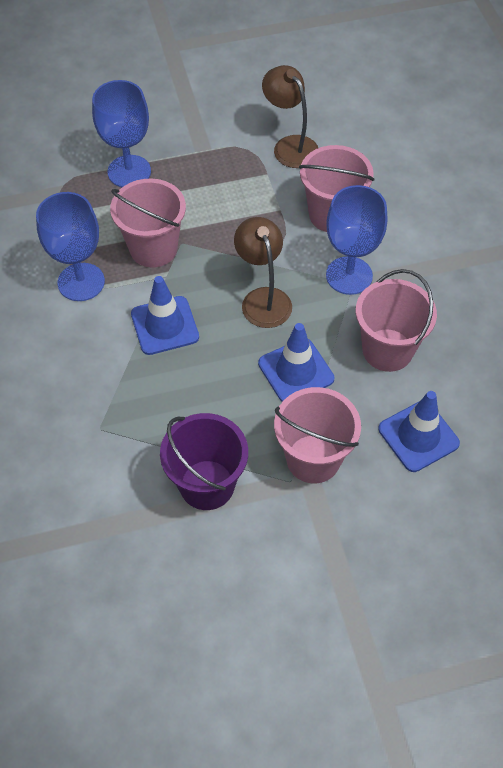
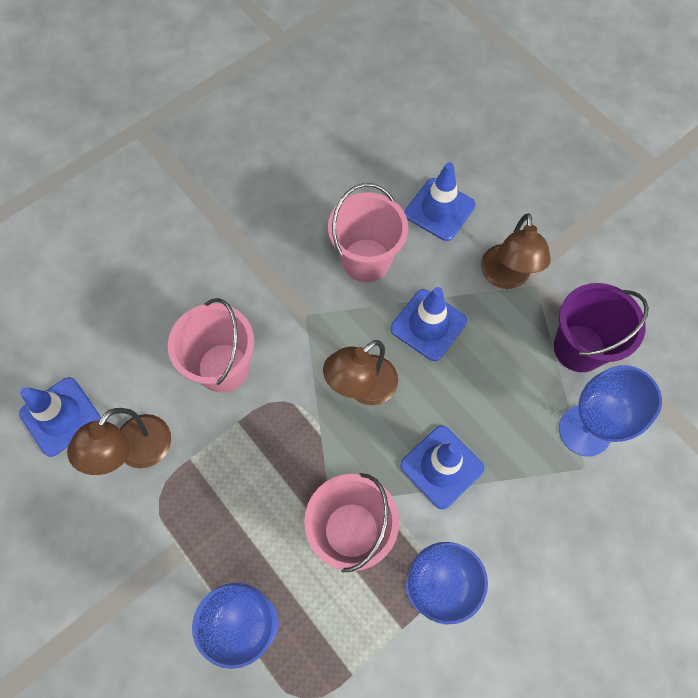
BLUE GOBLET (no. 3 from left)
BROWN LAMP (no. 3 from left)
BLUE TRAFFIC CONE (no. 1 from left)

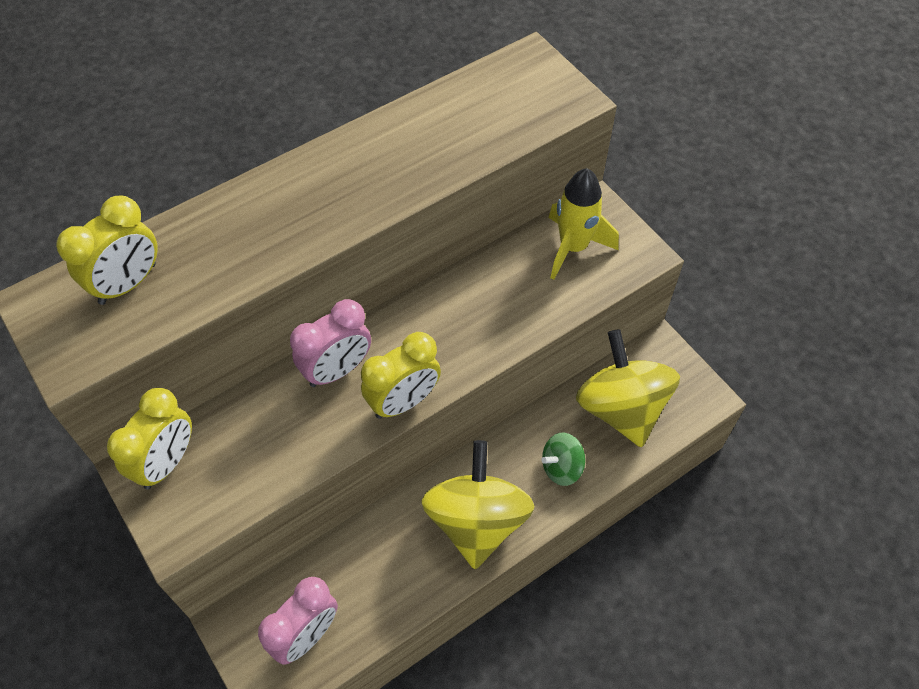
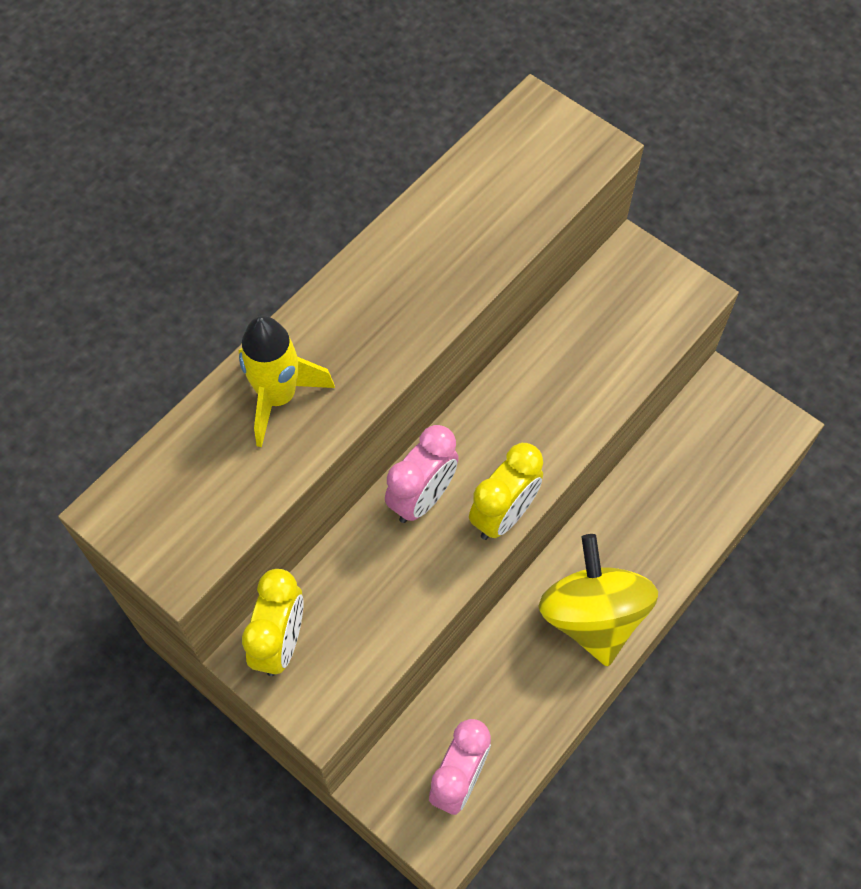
YELLOW ROCKET
YELLOW CLOCK (no. 1 from left in the first image)
YELLOW SPINNING TOP (no. 2 from left in the first image)
GREEN SPINNING TOP

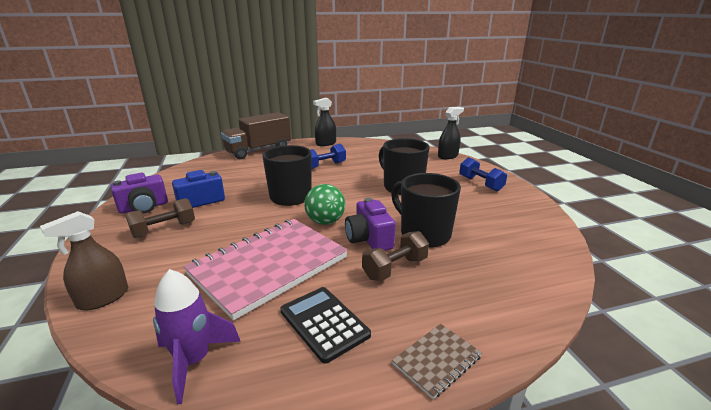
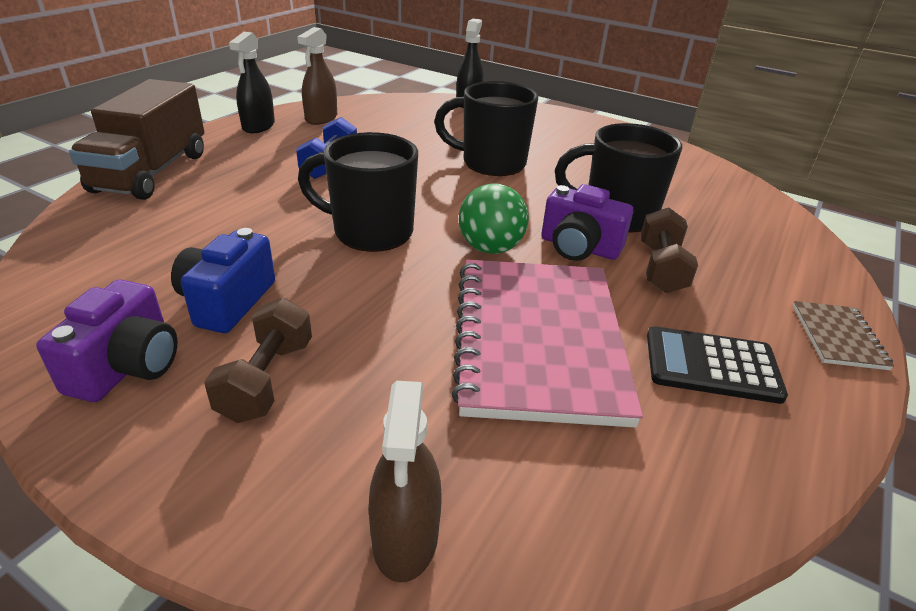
BLUE DUMBBELL (no. 2 from left in the first image)
PURPLE ROCKET
BROWN SPRAY BOTTLE (no. 1 from left)

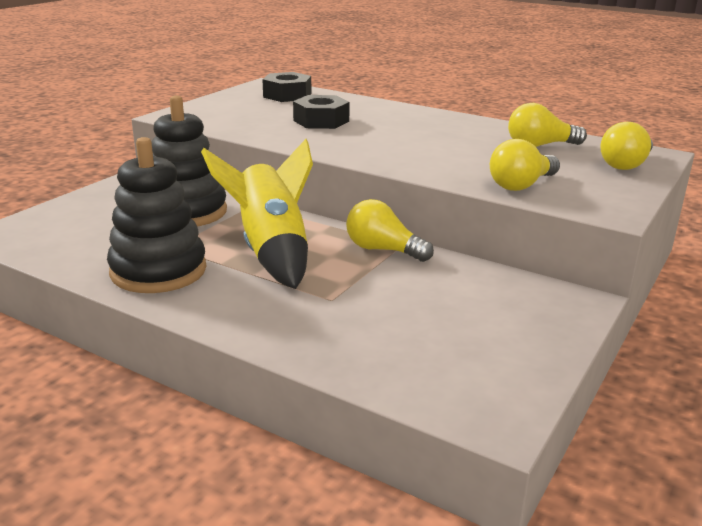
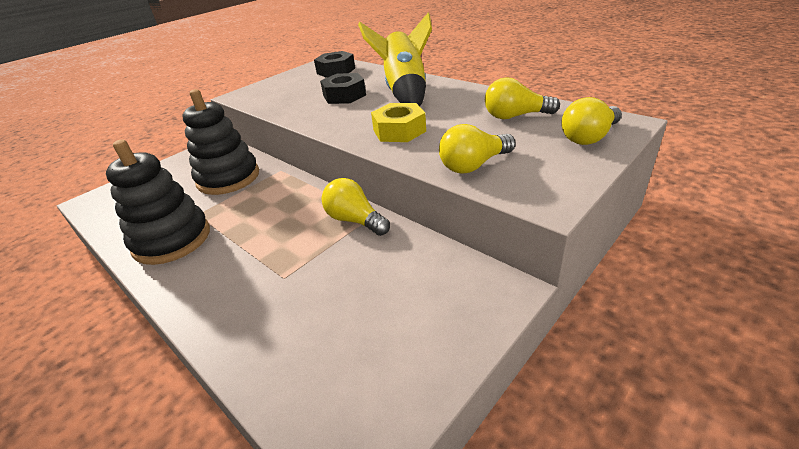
YELLOW ROCKET
YELLOW NUT

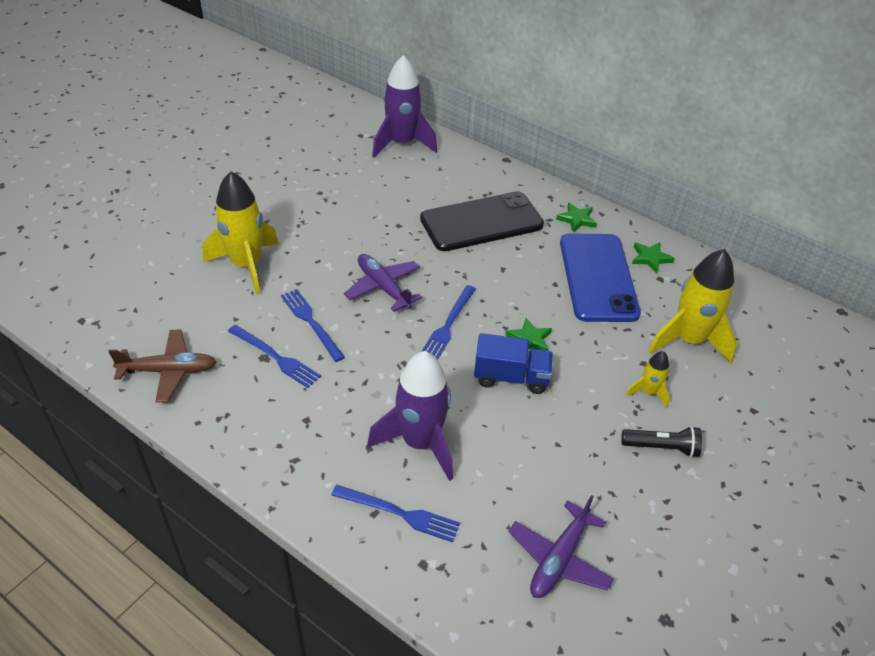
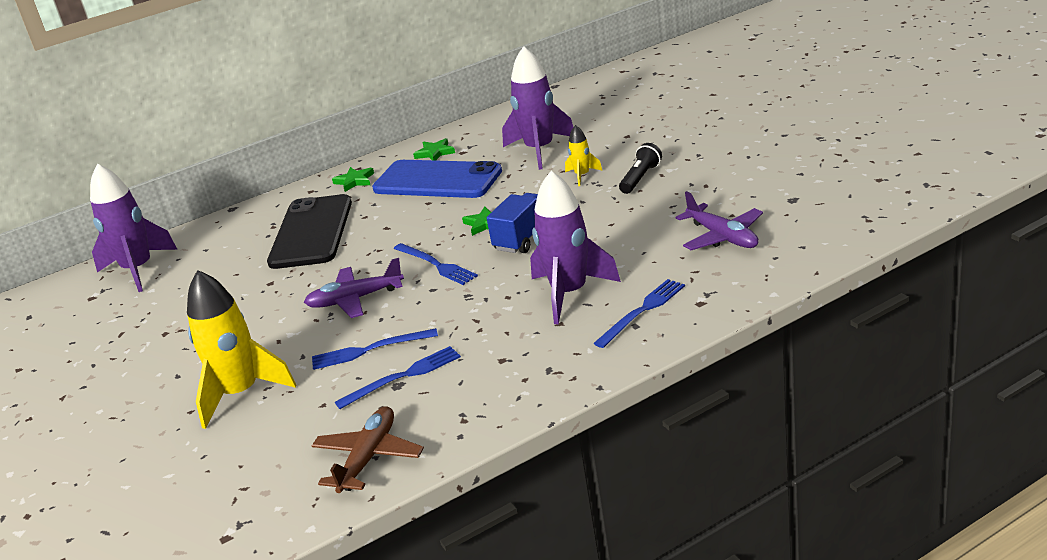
PURPLE ROCKET (no. 2 from left)

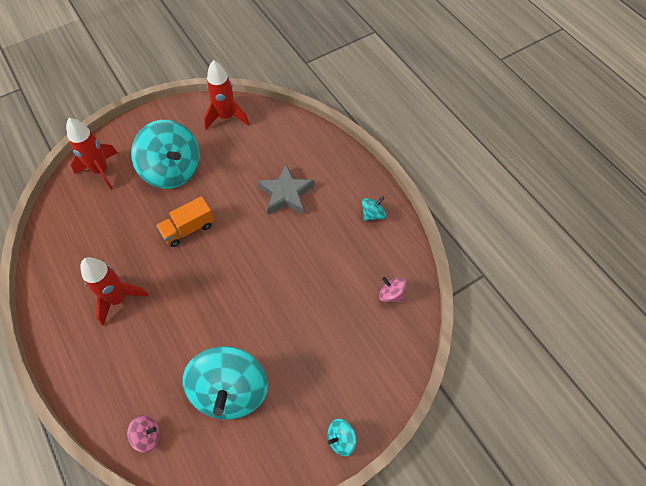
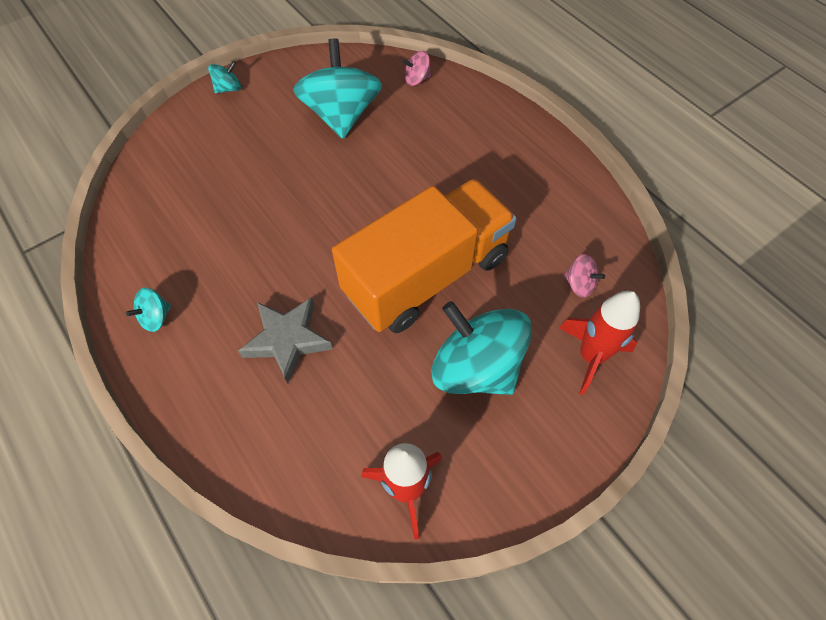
ORANGE TRUCK
RED ROCKET (no. 2 from left in the first image)
PINK SPINNING TOP (no. 2 from left)

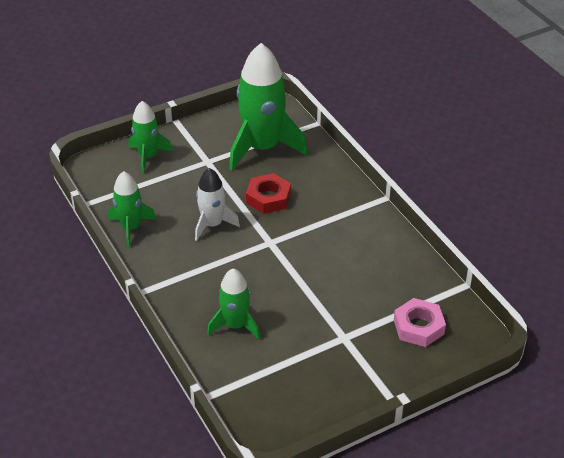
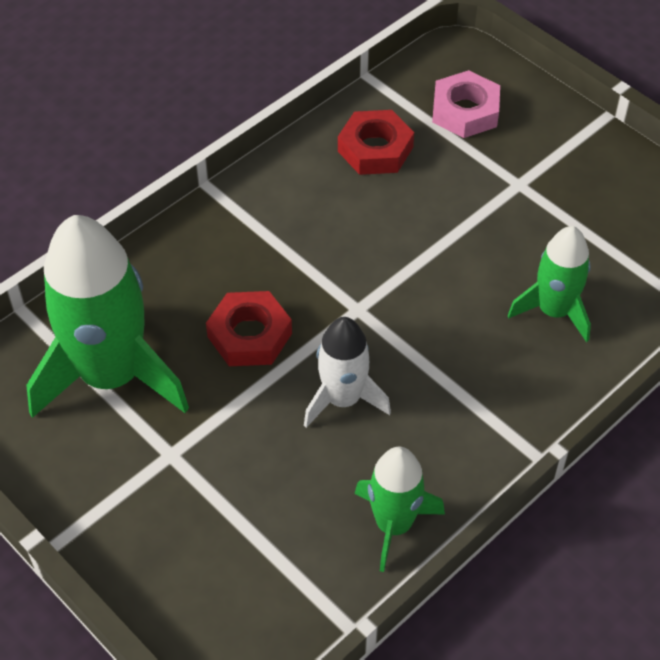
GREEN ROCKET (no. 2 from left in the first image)
RED NUT (no. 2 from left)

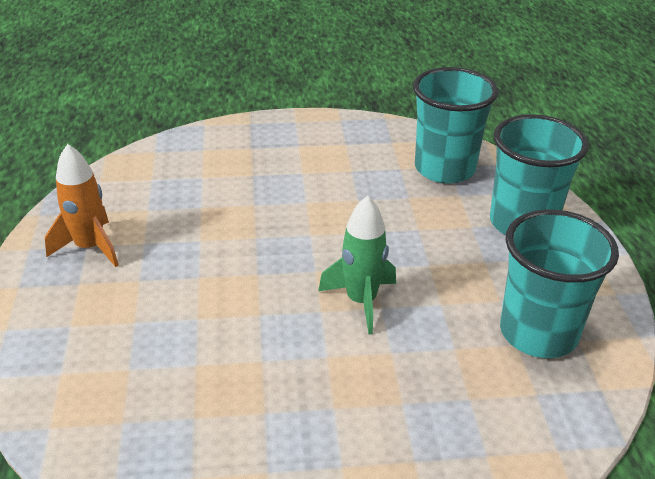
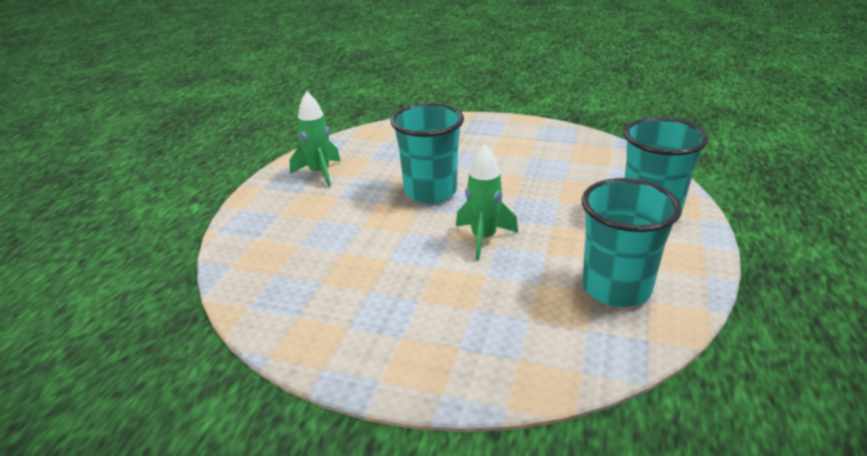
TURQUOISE CUP (no. 1 from left)
GREEN ROCKET (no. 1 from left)

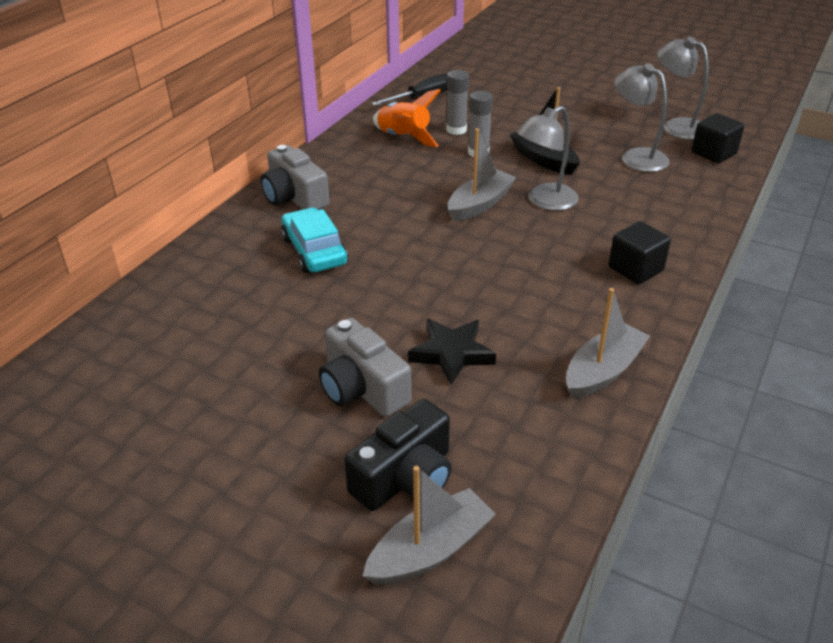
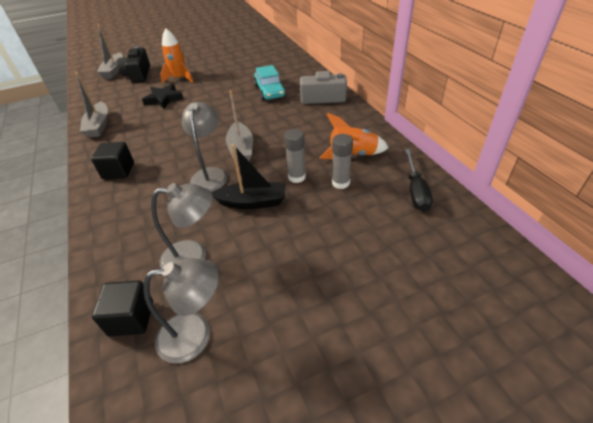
TURQUOISE CAR
ORANGE ROCKET (no. 1 from left)

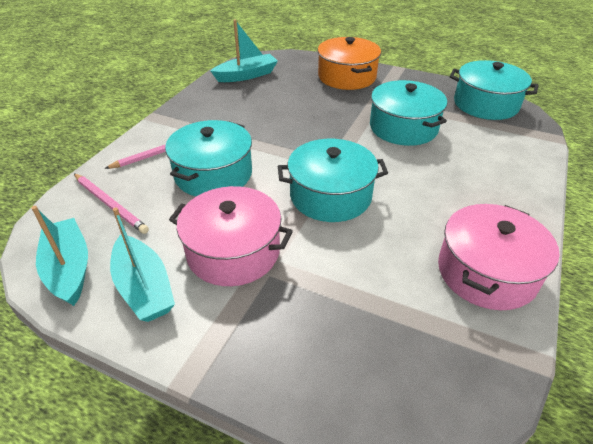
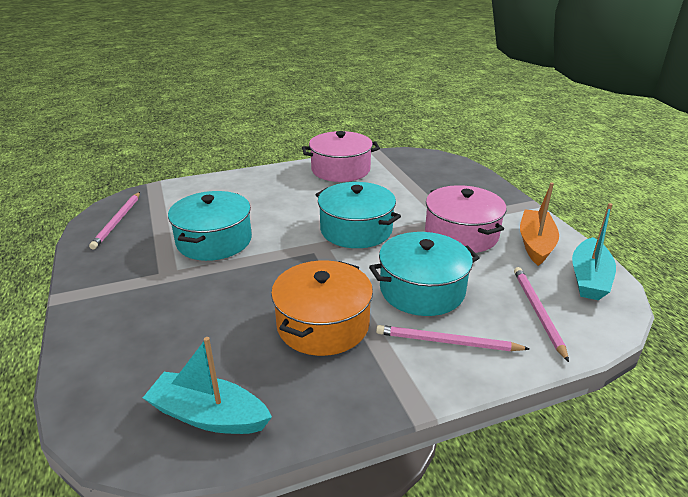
ORANGE POT
PINK PENCIL (no. 1 from left)
ORANGE BOAT

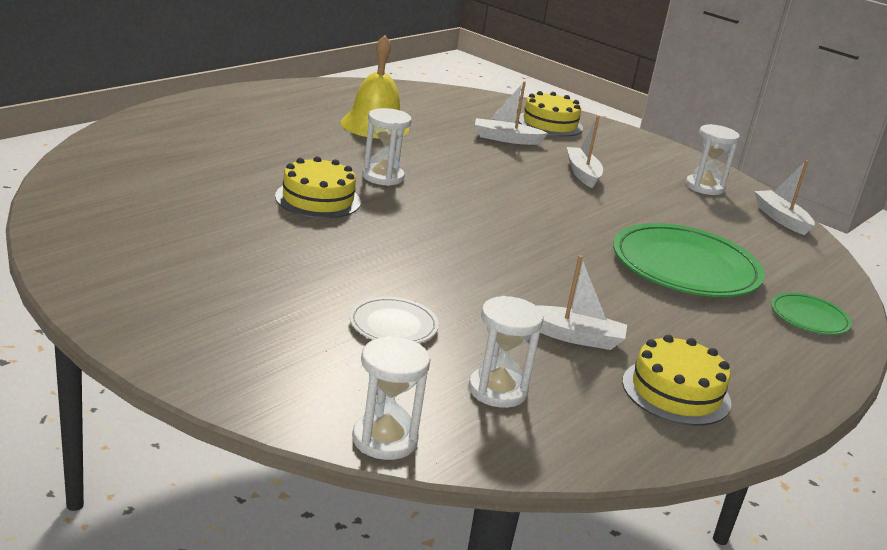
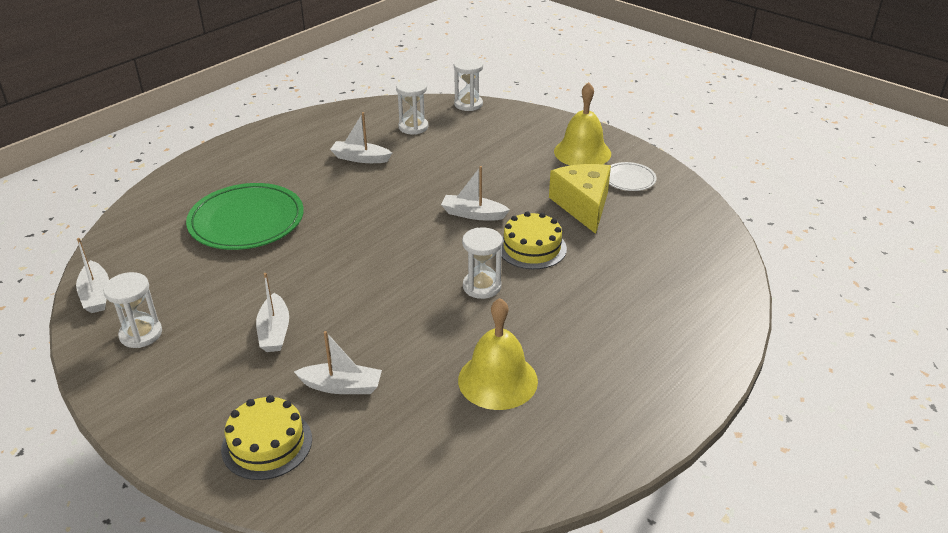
GREEN PLATE (no. 2 from left in the first image)
WHITE PLATE
YELLOW CAKE (no. 3 from left in the first image)
YELLOW BELL (no. 2 from left)
YELLOW CHEESE
WHITE BOAT (no. 5 from left)

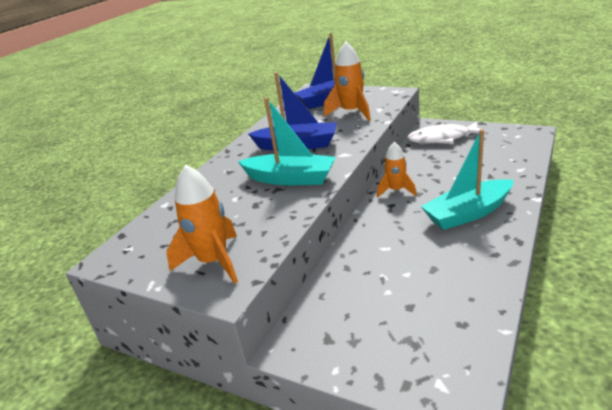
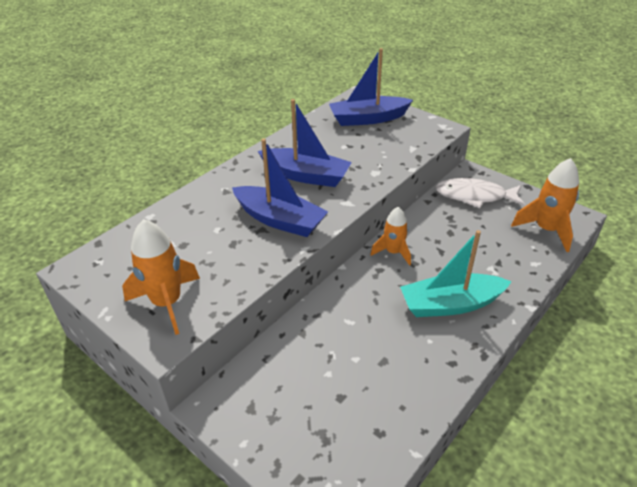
ORANGE ROCKET (no. 3 from left)
BLUE BOAT (no. 1 from left)

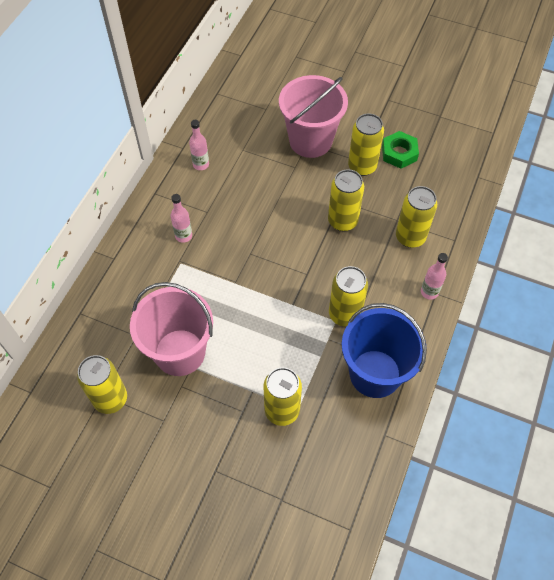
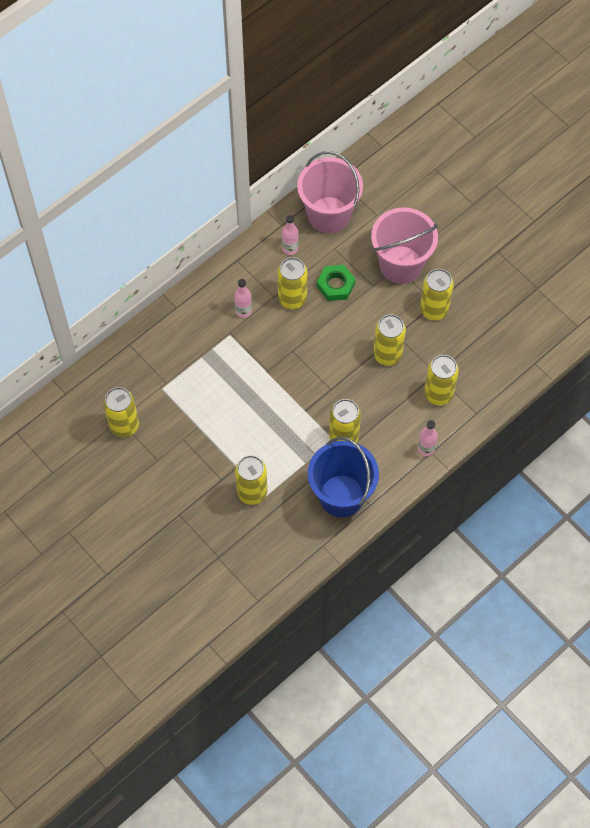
GREEN NUT
PINK BUCKET (no. 1 from left)
YELLOW CAN (no. 3 from left)

